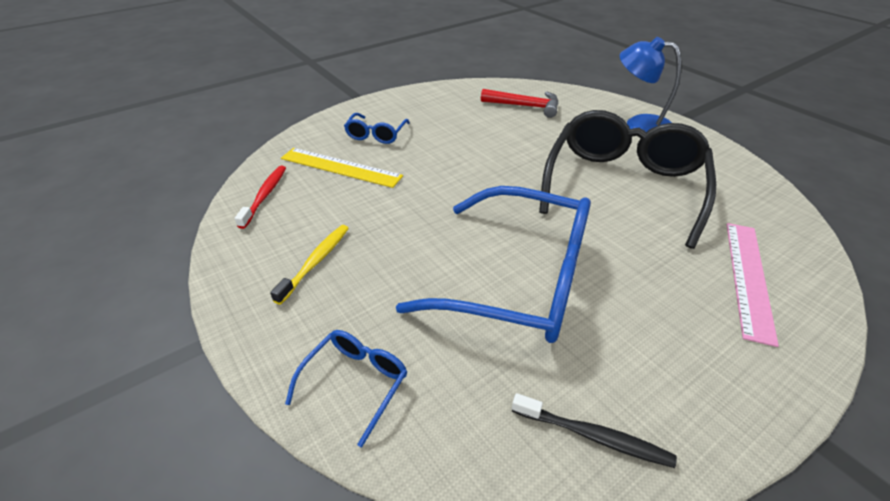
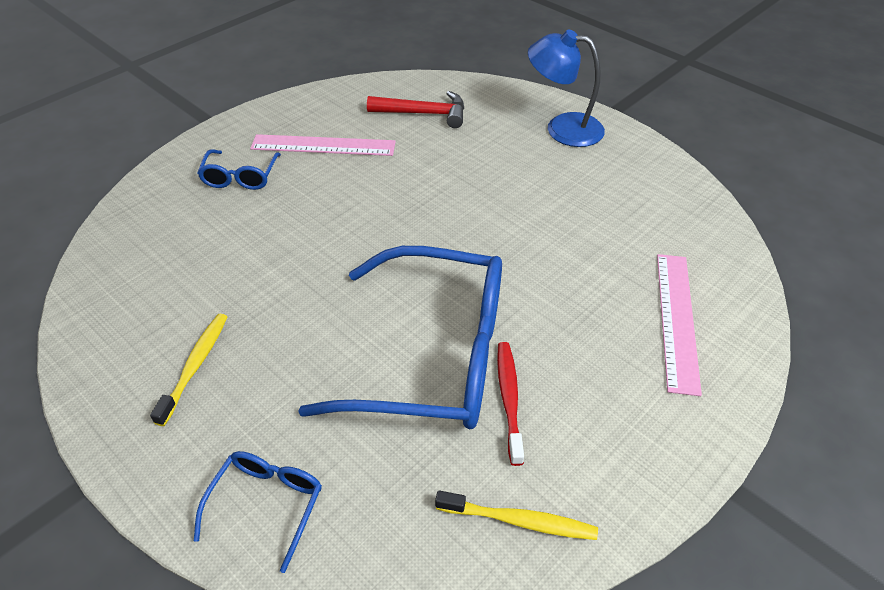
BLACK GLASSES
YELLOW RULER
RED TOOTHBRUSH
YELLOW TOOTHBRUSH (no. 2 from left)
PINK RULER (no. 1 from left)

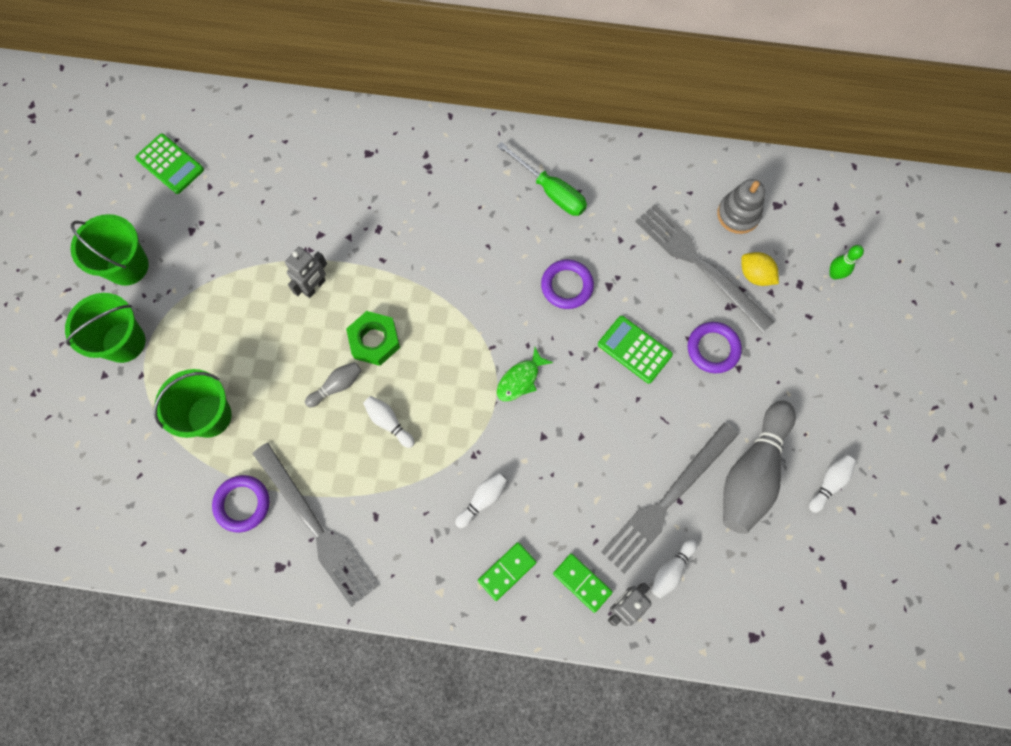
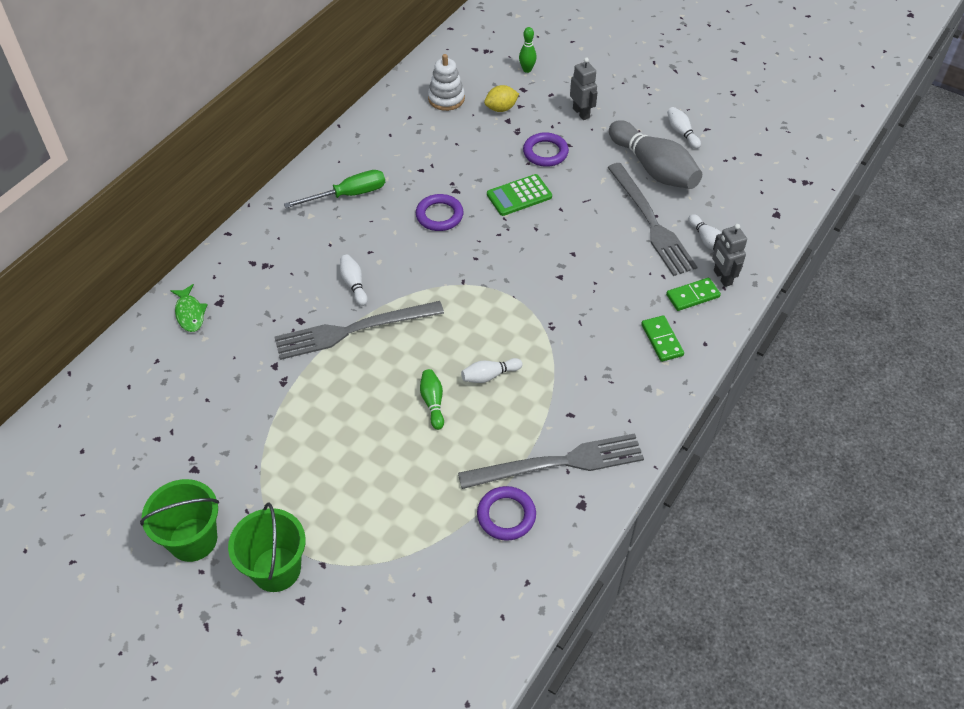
GREEN CALCULATOR (no. 1 from left in the first image)
WHITE STACKING TOY
GREY FORK (no. 1 from left)
GREY ROBOT (no. 1 from left)
GREEN NUT
GREEN FISH
GREEN BOWLING PIN (no. 1 from left)
GREEN BUCKET (no. 3 from left in the first image)
WHITE BOWLING PIN (no. 1 from left)

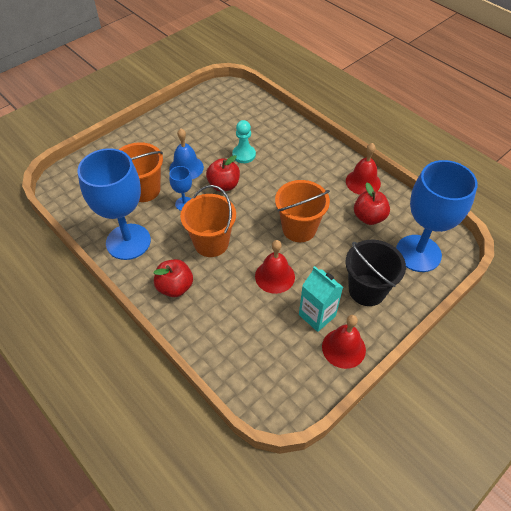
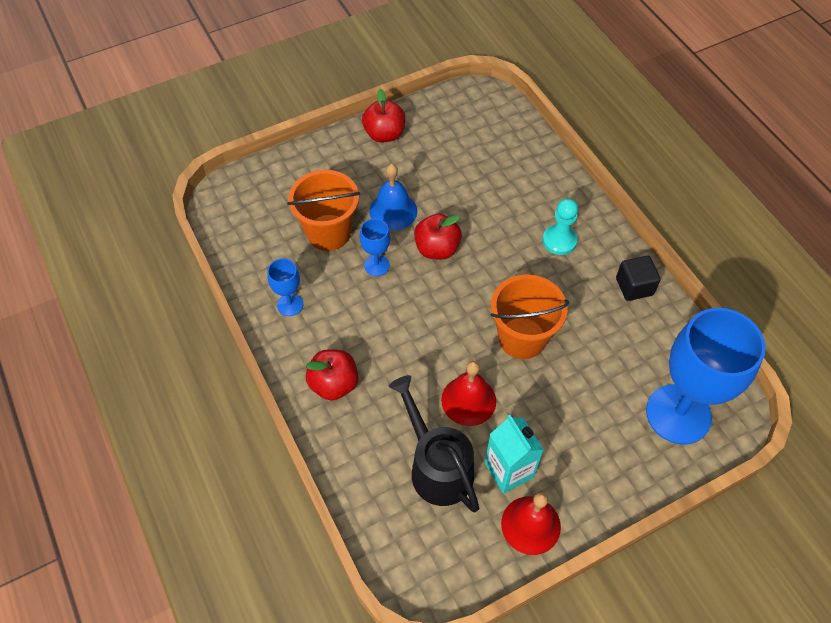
TURQUOISE PAWN
BLACK CUBE
BLUE GOBLET (no. 1 from left)
RED APPLE (no. 2 from left)
ORANGE BUCKET (no. 2 from left in the first image)
BLACK BUCKET
BLACK WATERING CAN

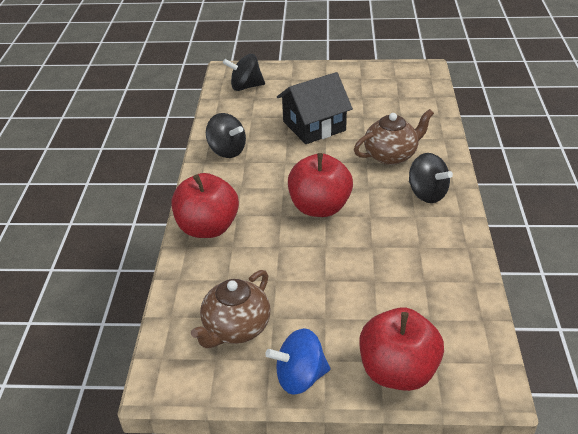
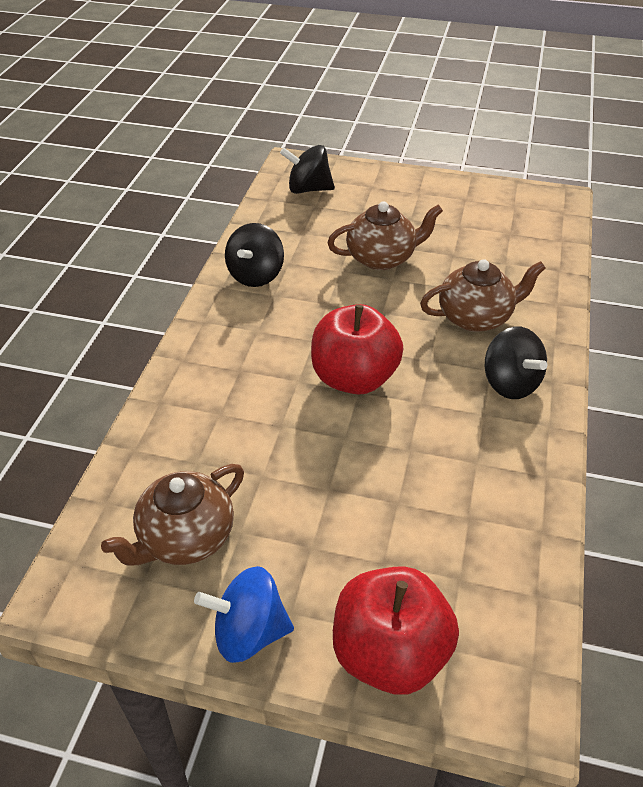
BROWN TEAPOT (no. 2 from left)
BLACK SPINNING TOP (no. 1 from left)
RED APPLE (no. 1 from left in the first image)

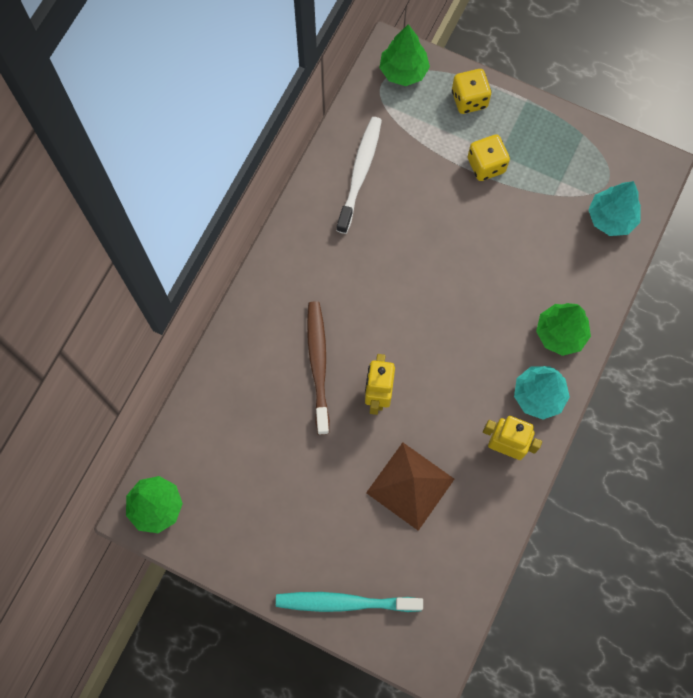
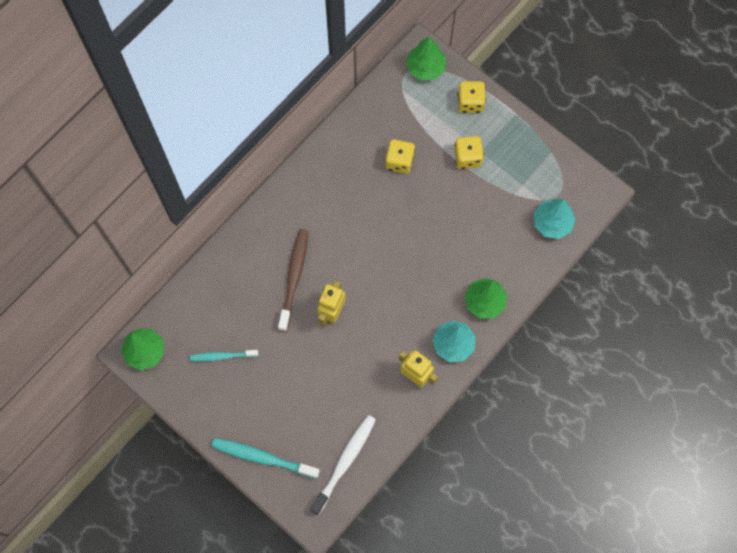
WHITE TOOTHBRUSH
BROWN PYRAMID
YELLOW DICE (no. 1 from left)
TURQUOISE TOOTHBRUSH (no. 1 from left)

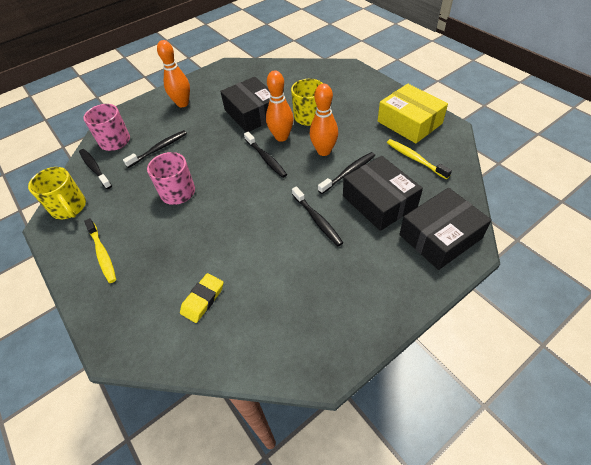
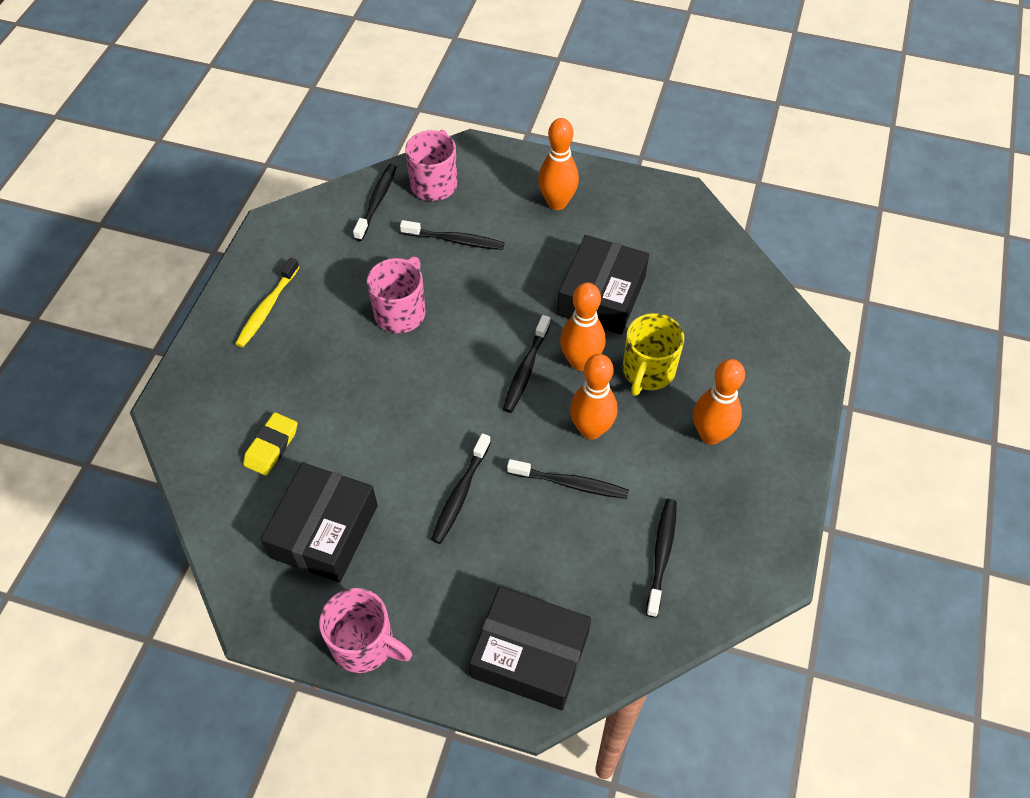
YELLOW BOX
BLACK TOOTHBRUSH (no. 6 from left)
BLACK BOX (no. 1 from left)
YELLOW MUG (no. 1 from left in the first image)
YELLOW ERASER
ORANGE BOWLING PIN (no. 4 from left)
PINK MUG (no. 1 from left)

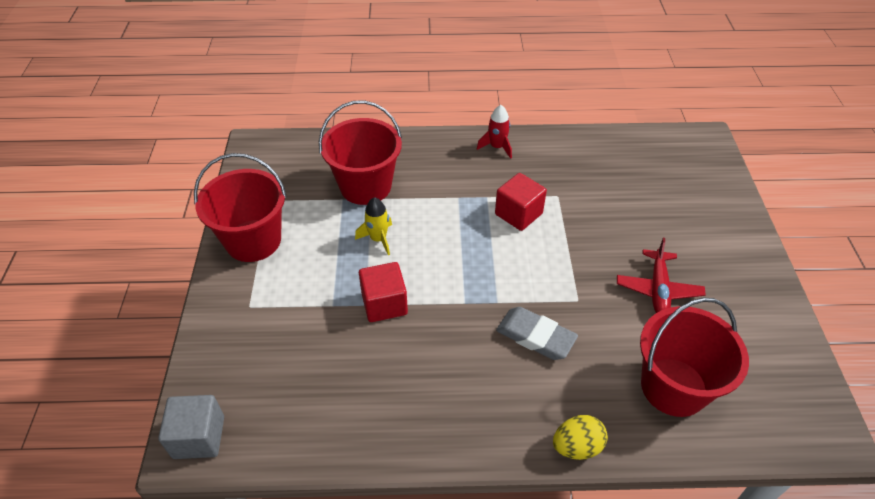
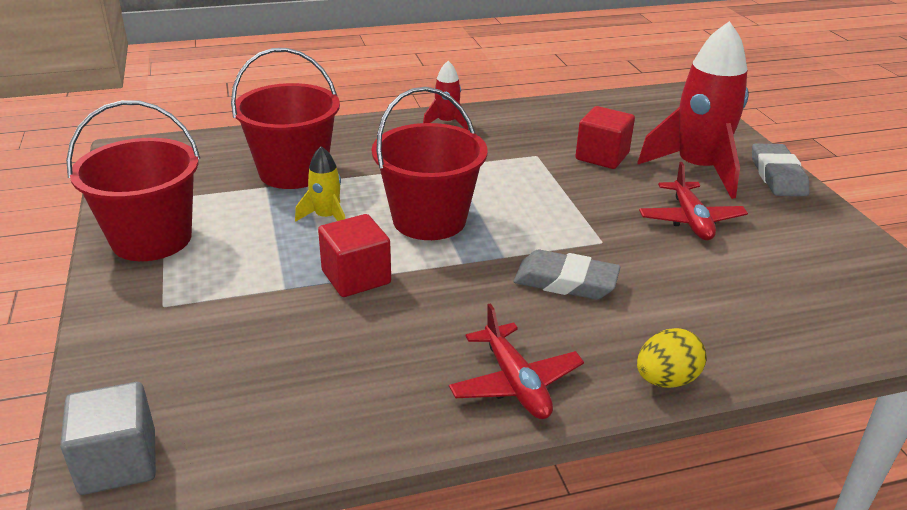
RED CUBE (no. 2 from left)
RED BUCKET (no. 3 from left)
RED ROCKET (no. 2 from left)
GREY ERASER (no. 2 from left)
RED PLANE (no. 1 from left)

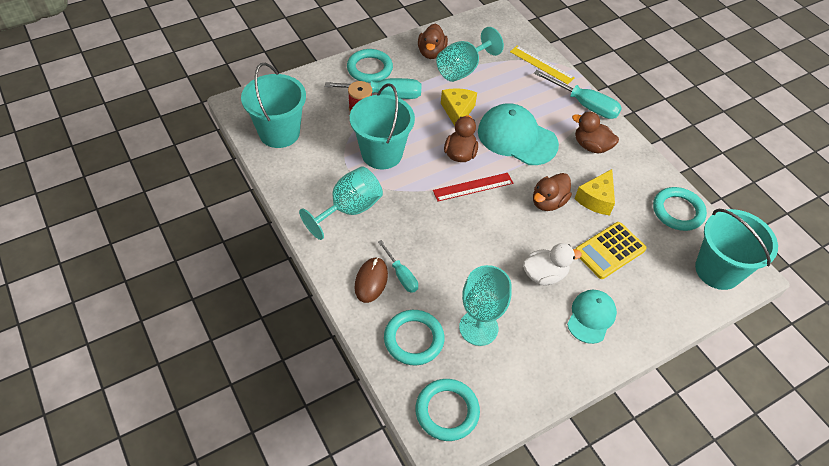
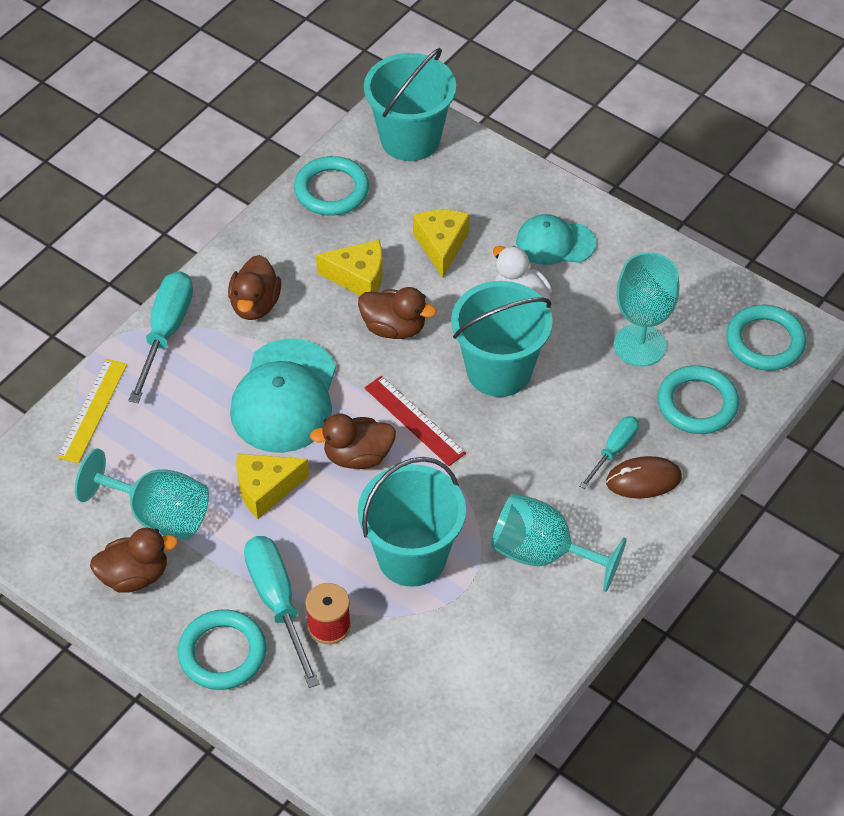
TURQUOISE BUCKET (no. 3 from left)
YELLOW CHEESE (no. 3 from left)

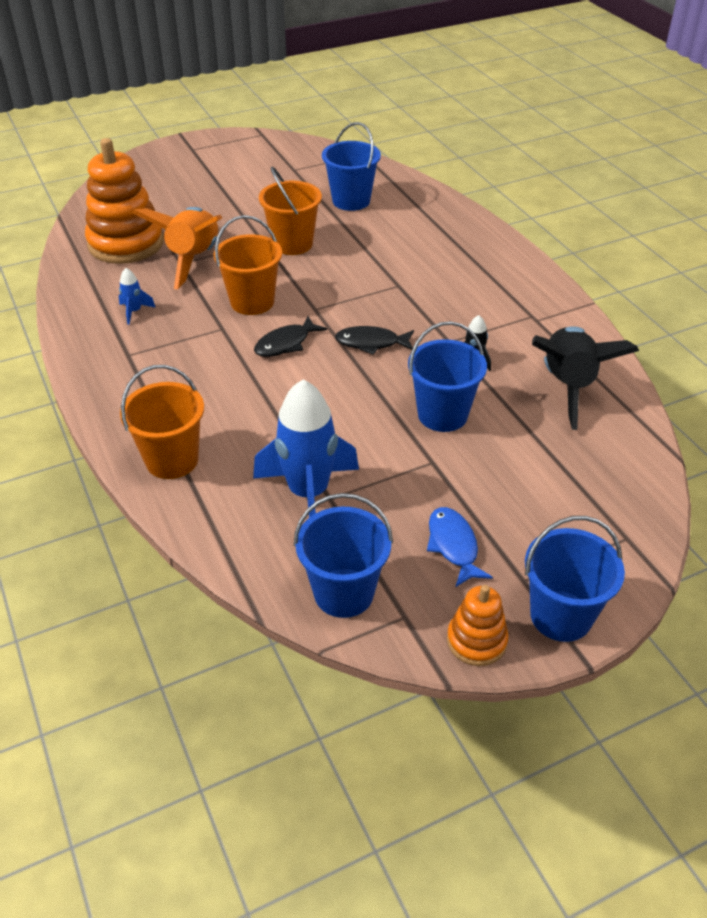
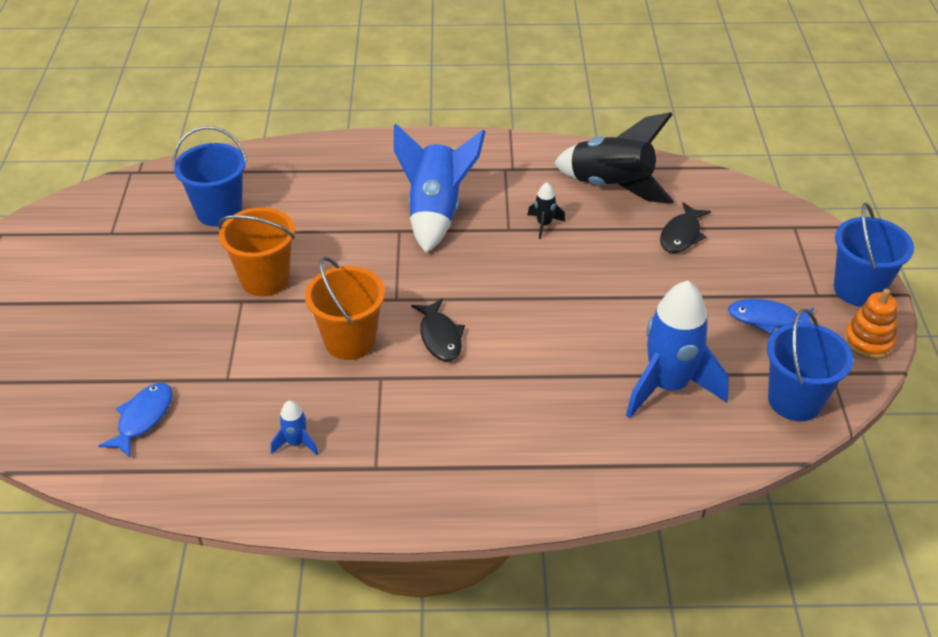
BLUE FISH (no. 1 from left)
ORANGE ROCKET
BLUE BUCKET (no. 3 from left in the first image)
BLACK FISH (no. 2 from left)
ORANGE BUCKET (no. 1 from left in the first image)
BLUE ROCKET (no. 2 from left)

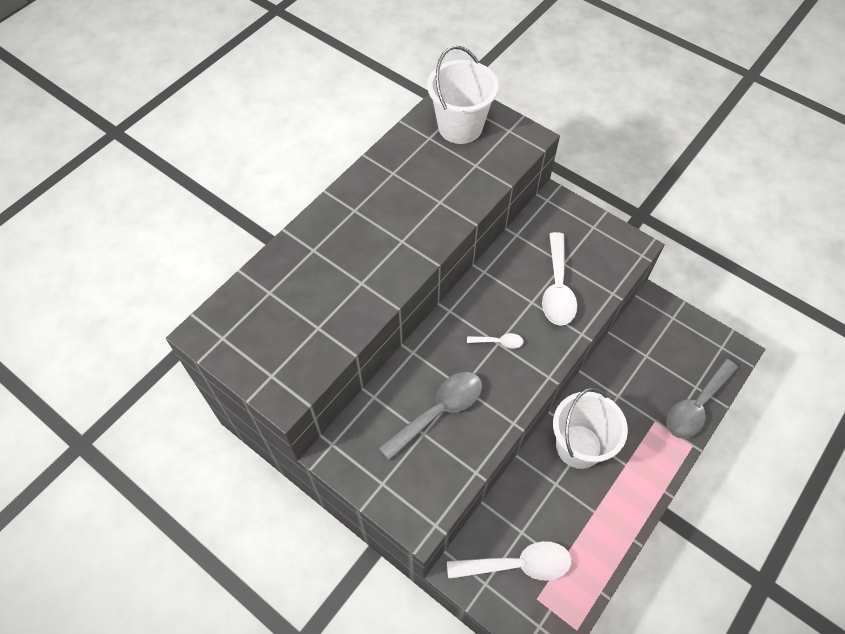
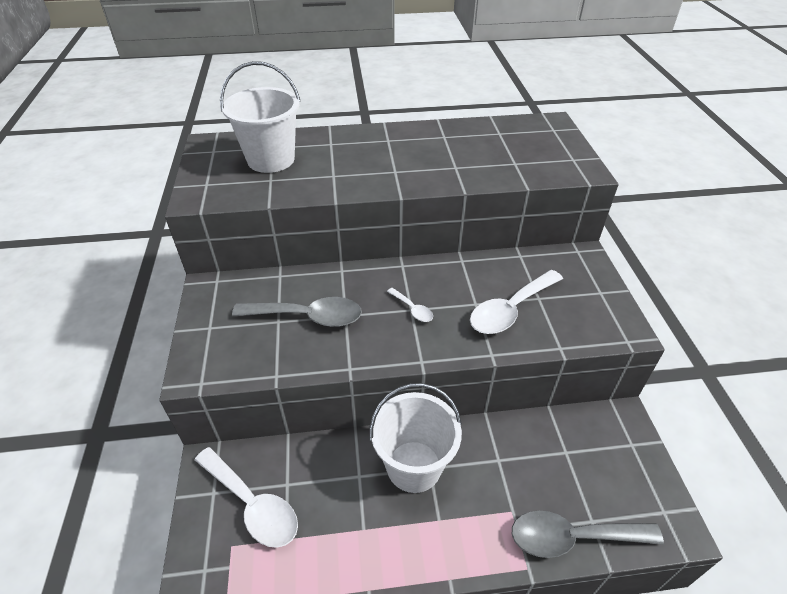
WHITE BUCKET (no. 1 from left)

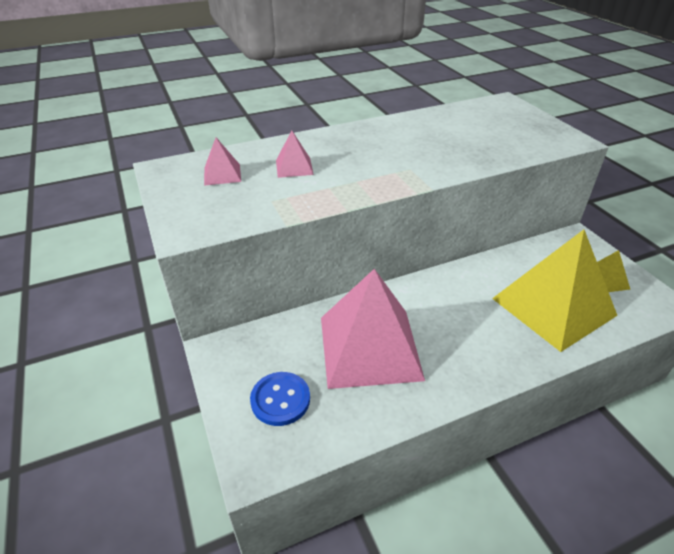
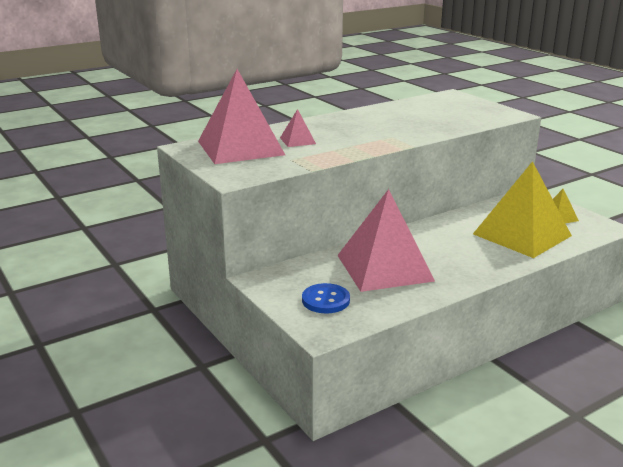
PINK PYRAMID (no. 1 from left)

